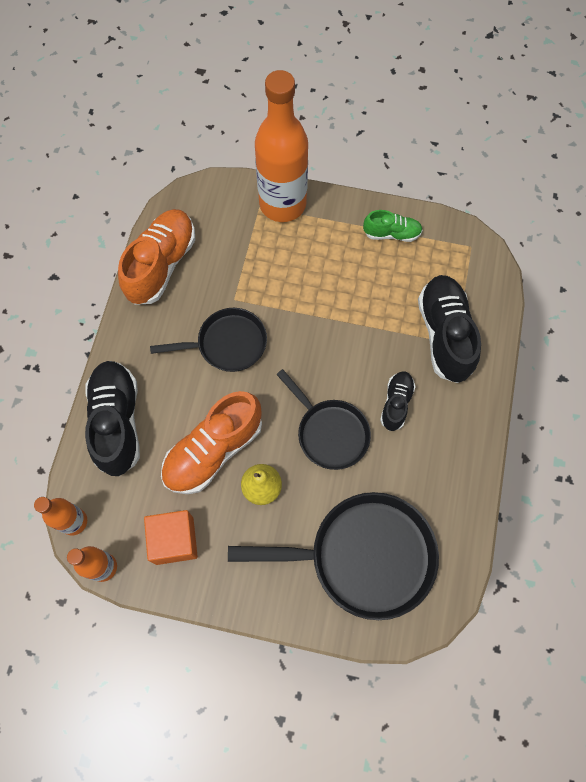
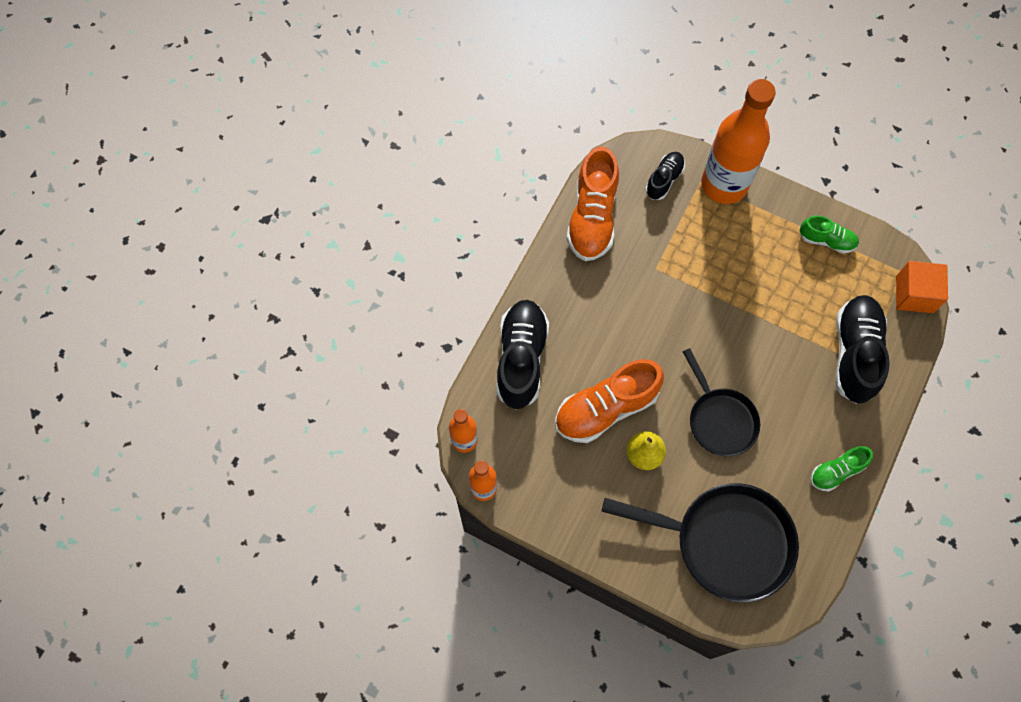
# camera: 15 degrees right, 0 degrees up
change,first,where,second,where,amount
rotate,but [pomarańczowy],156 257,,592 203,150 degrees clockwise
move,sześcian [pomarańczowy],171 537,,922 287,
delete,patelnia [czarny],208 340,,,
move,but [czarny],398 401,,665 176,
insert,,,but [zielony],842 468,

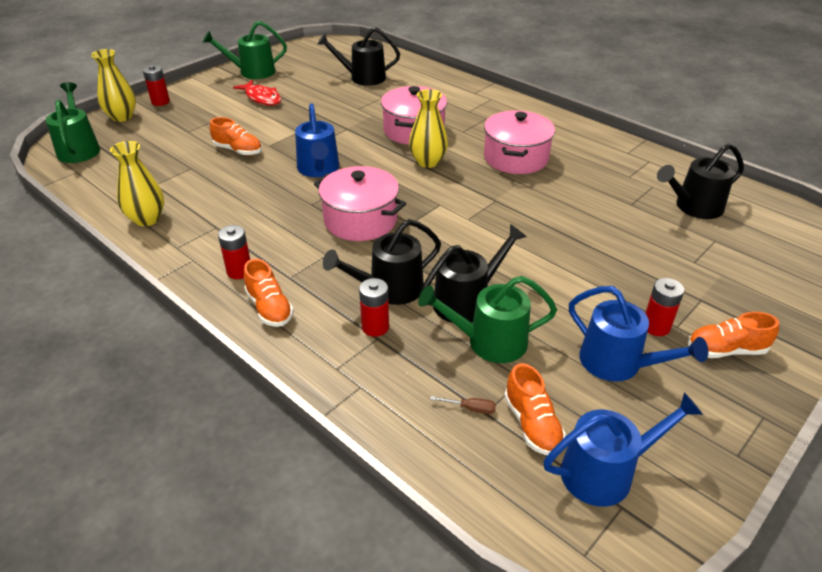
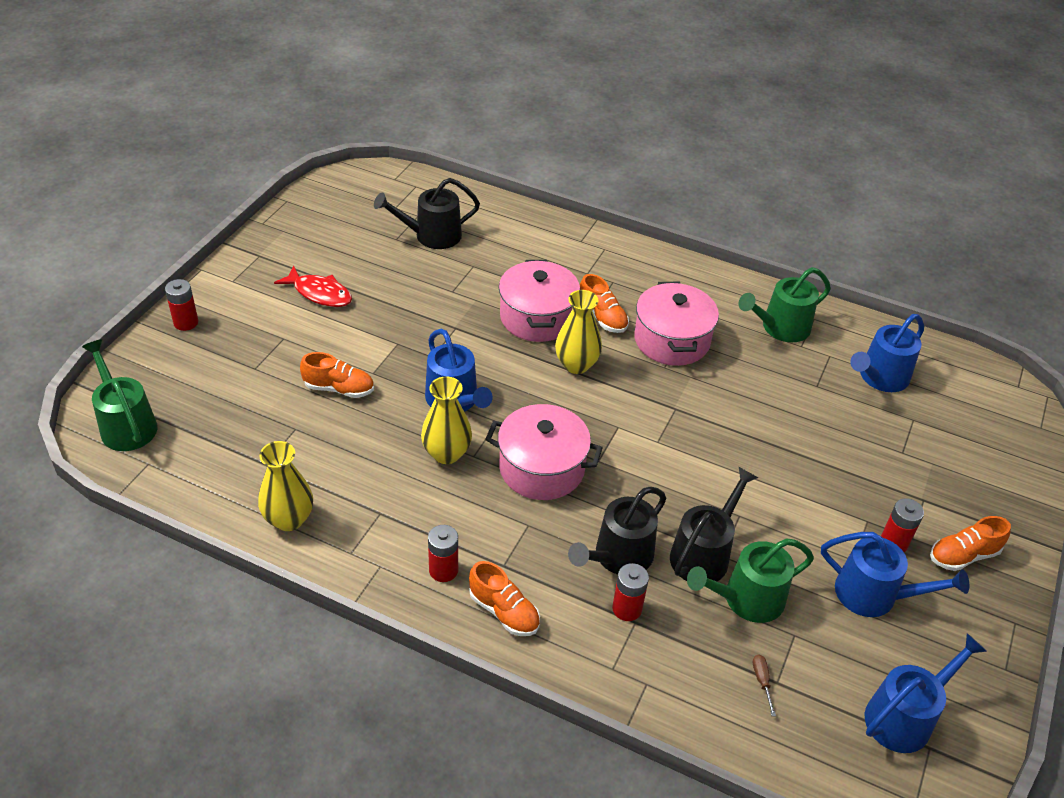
# camera: 20 degrees left, 5 degrees up
change,first,where,second,where,amount
move,wazon [żółty],113 85,,446 420,
move,konewka [zielony],245 50,,784 304,
rotate,śrubokręt [brązowy],463 405,,764 686,90 degrees counterclockwise
move,but [pomarańczowy],535 409,,604 303,
recolor,konewka [czarny],700 181,konewka [niebieski],887 353,

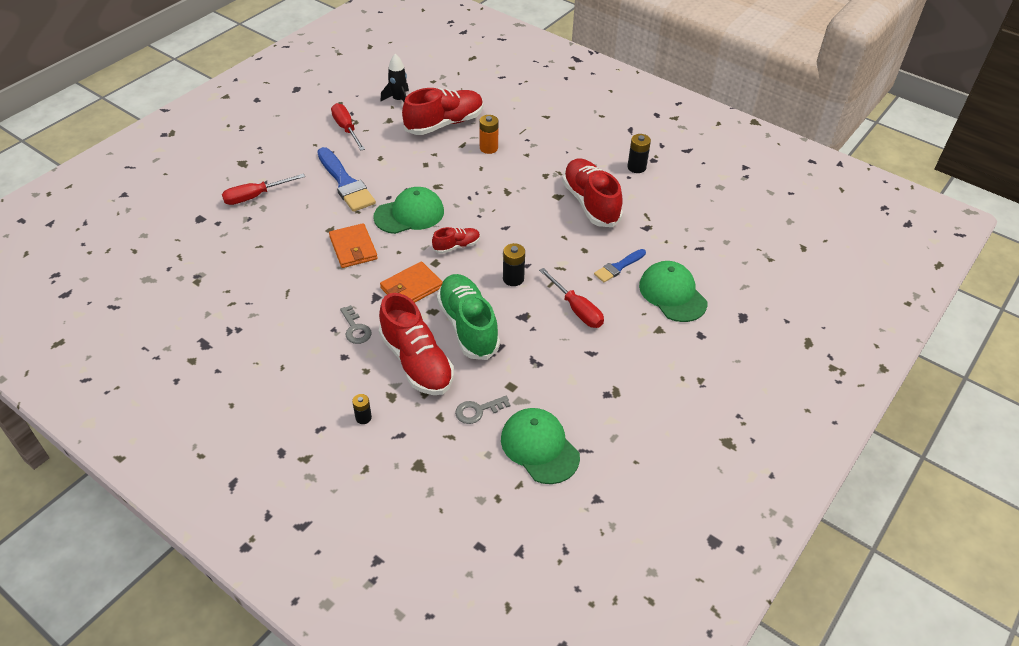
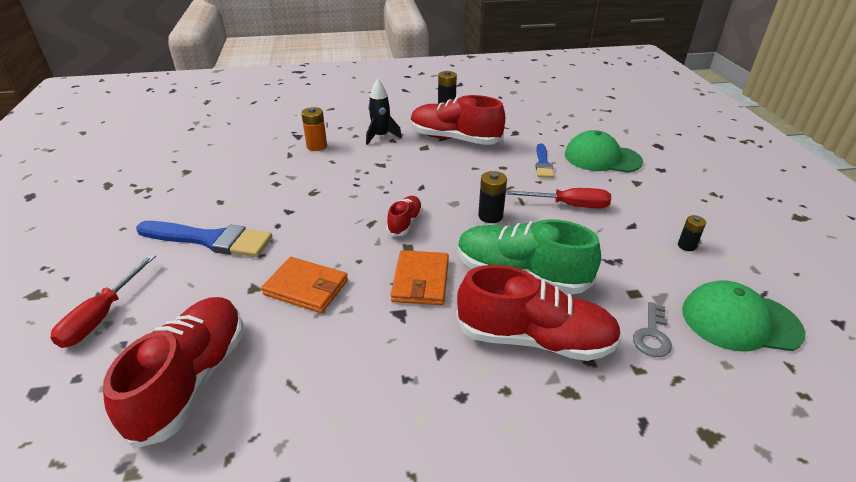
# camera: 45 degrees left, 10 degrees down
change,first,where,second,where,amount
delete,śrubokręt [czerwony],348 127,,,
delete,klucz [szary],356 324,,,
move,bateria [czarny],362 409,,692 233,
delete,czapka [zielony],408 210,,,
move,rakieta [czarny],394 78,,384 112,
move,but [czerwony],442 111,,173 373,

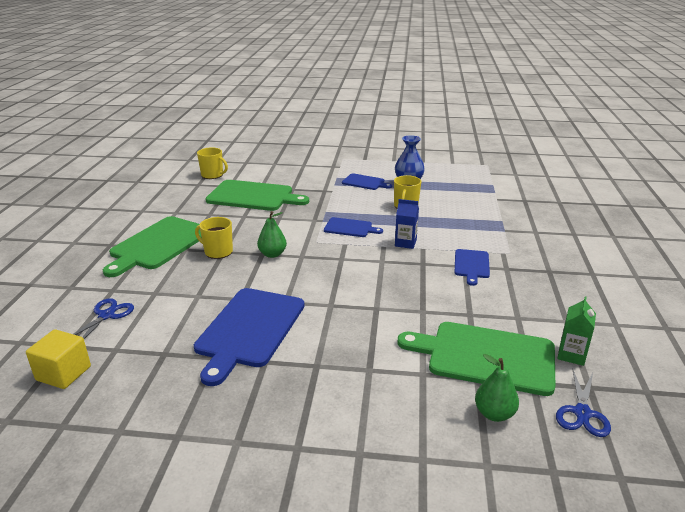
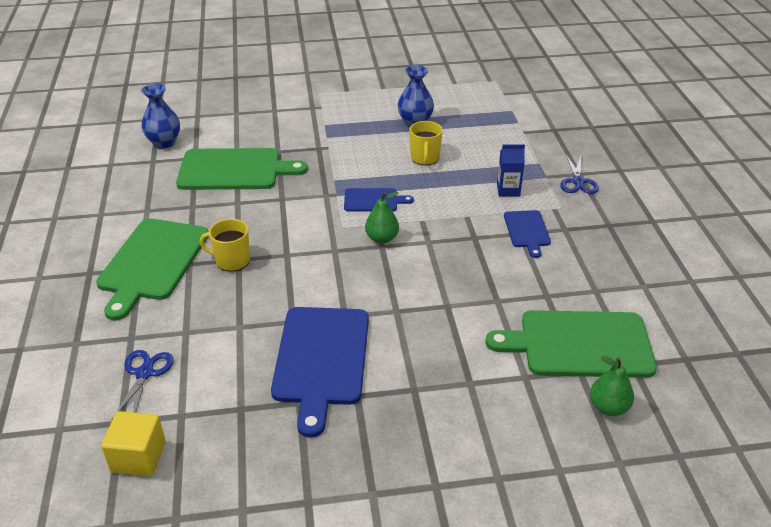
# camera: 15 degrees left, 10 degrees up
change,first,where,second,where,amount
replace,kubek [żółty],212 163,wazon [niebieski],160 116,
move,gruszka [zielony],272 234,,382 218,
delete,deska do krojenia [niebieski],367 181,,,
move,karton mleka [niebieski],407 224,,511 170,
move,nożyczki [niebieski],583 403,,579 174,
delete,karton mleka [zielony],576 331,,,

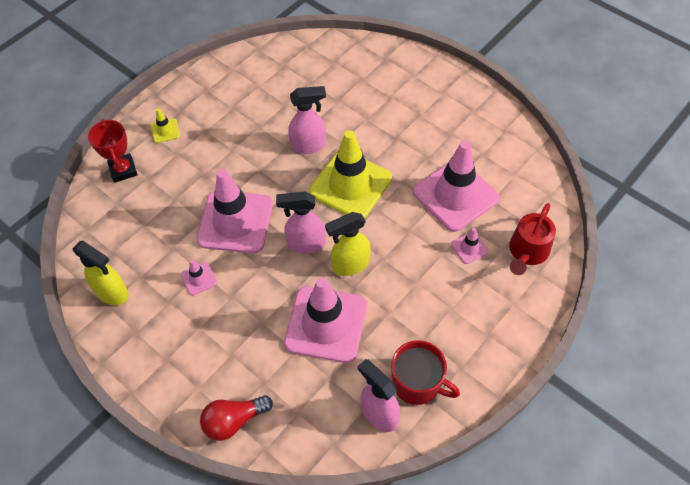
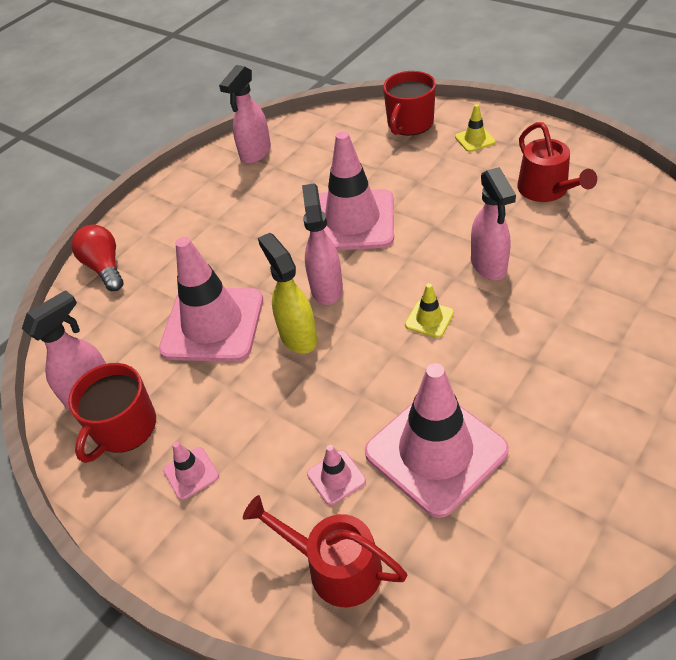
# camera: 90 degrees right, 10 degrees down
change,first,where,second,where,amount
recolor,spryskiwacz [żółty],100 273,spryskiwacz [różowy],245 114,
replace,puchar [czerwony],113 151,kubek [czerwony],409 103,
move,pachołek [różowy],199 277,,191 470,
resize,pachołek [żółty],350 174,,429 310,x0.42
insert,,,konewka [czerwony],557 162,

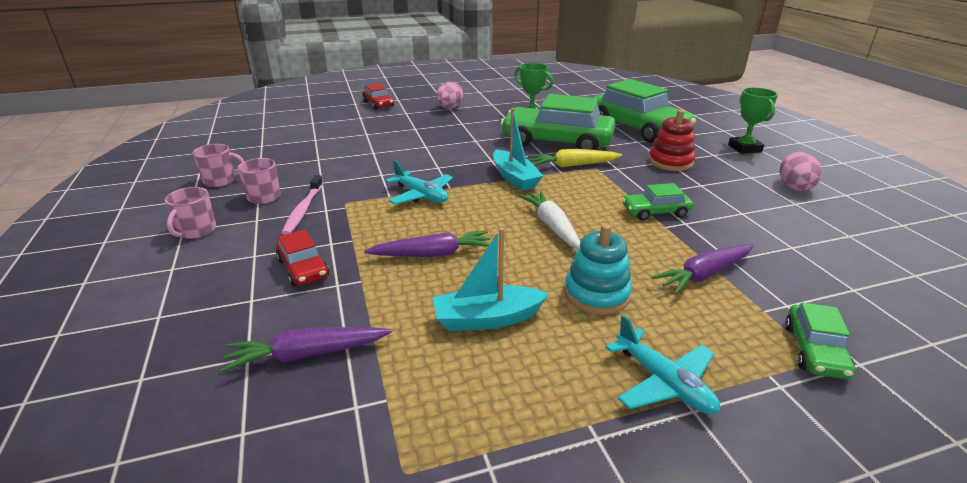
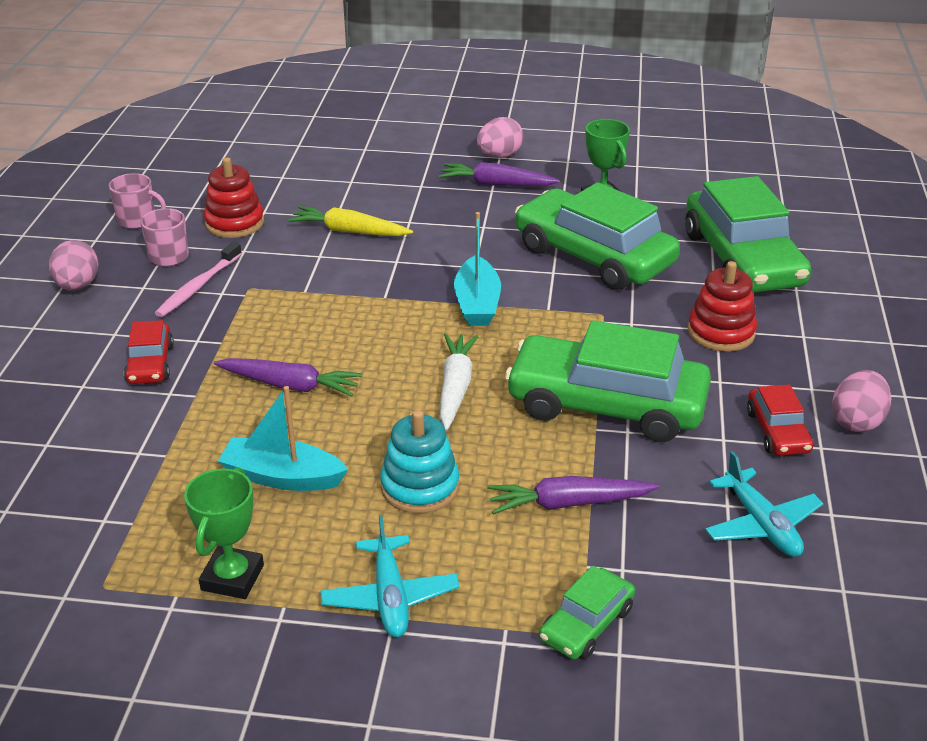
# camera: 25 degrees right, 5 degrees up
change,first,where,second,where,amount
replace,kubek [różowy],190 213,jajko [różowy],74 265,
move,marchewka [fioletowy],306 349,,499 174,
move,samochód [czerwony],378 96,,780 420,
move,samolot [turkusowy],419 182,,764 504,
move,marchewka [żółty],575 158,,350 221,
resize,samochód [zielony],657 202,,608 381,x2.13
move,puchar [zielony],753 120,,224 533,
insert,,,zabawka nakładanka [czerwony],234 197,

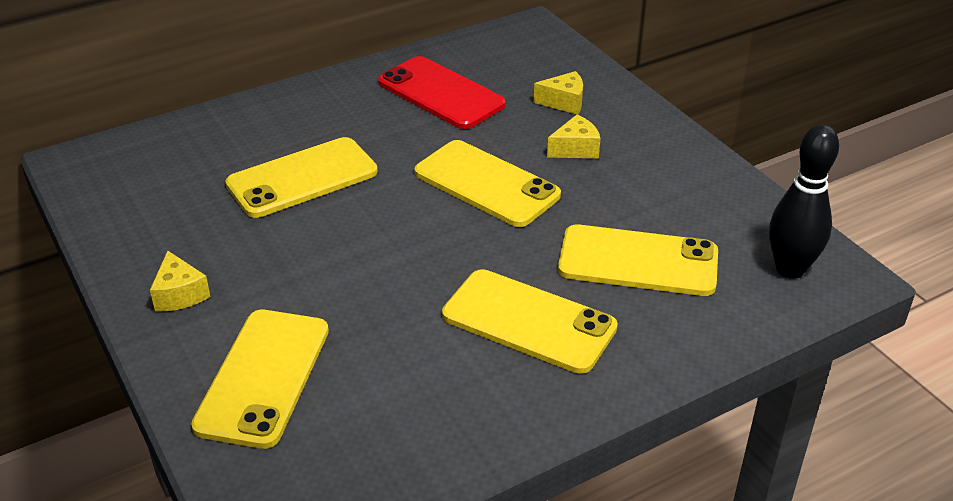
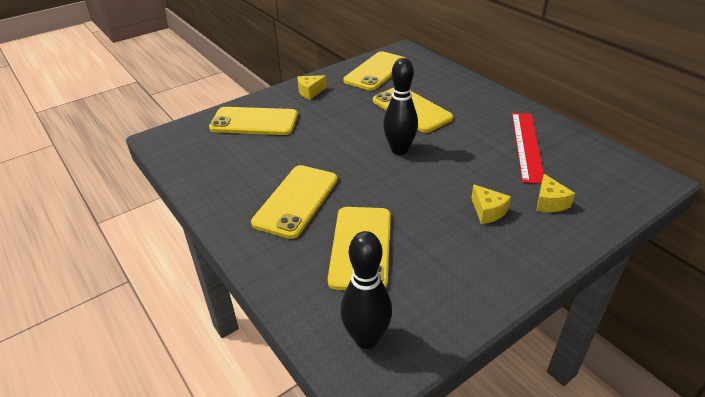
# camera: 85 degrees right, 0 degrees up
change,first,where,second,where,amount
replace,telefon [czerwony],442 92,linijka [czerwony],528 148,
move,telefon [żółty],488 183,,374 71,
insert,,,kręgiel [czarny],400 106,

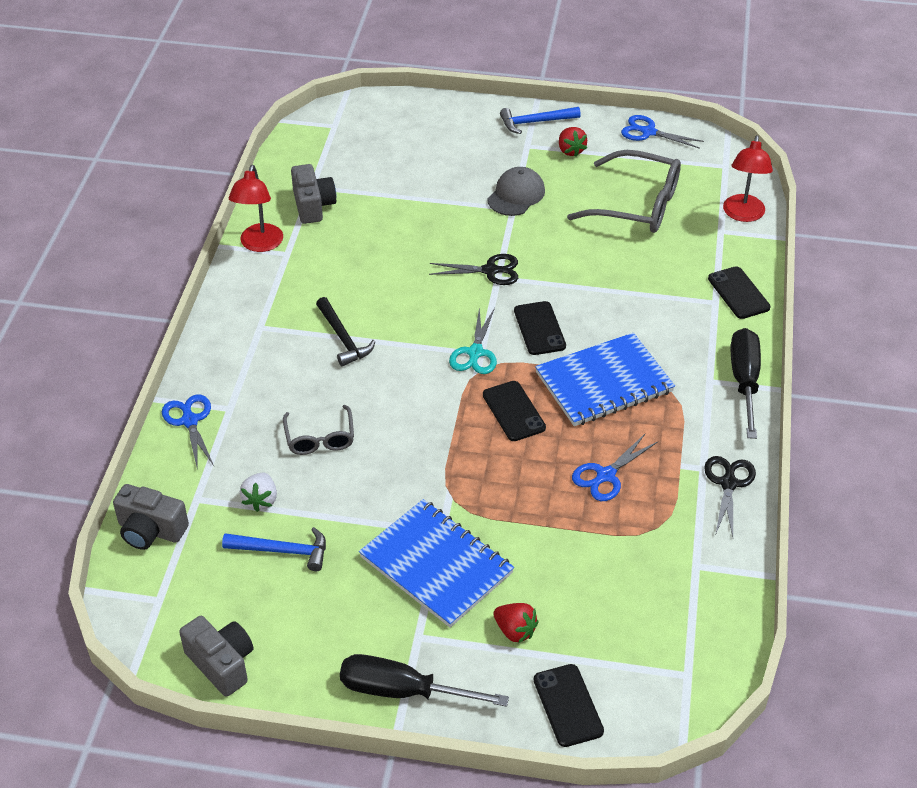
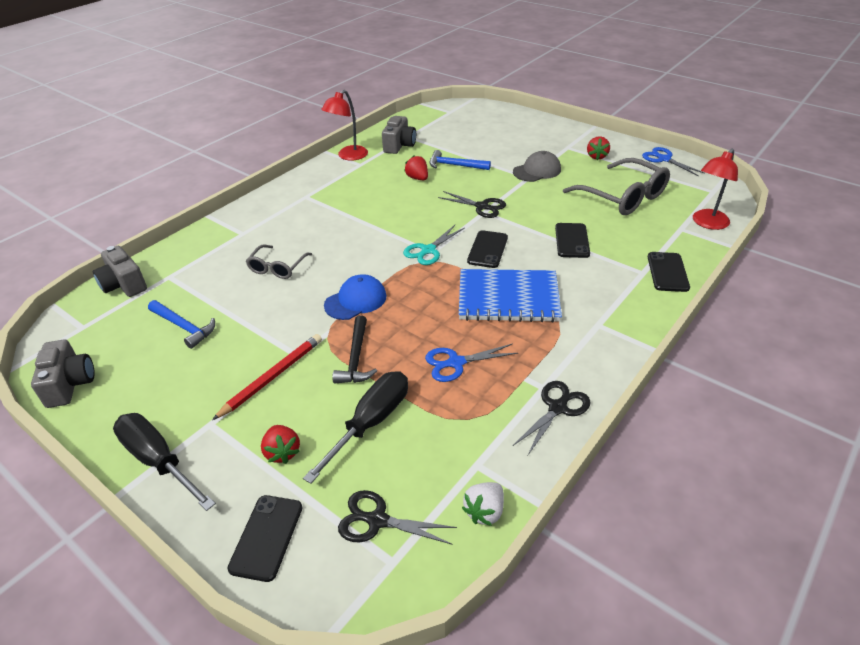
# camera: 30 degrees right, 5 degrees down
change,first,where,second,where,amount
delete,nożyczki [niebieski],188 430,,,
move,truskawka [biały],258 492,,483 504,
move,młotek [czarny],345 331,,354 349,
replace,zeszyt [niebieski],436 563,ołówek [czerwony],267 377,
move,telefon [czarny],514 411,,572 240,
move,młotek [niebieski],540 120,,460 160,
move,śrubokręt [czarny],746 383,,355 427,
insert,,,czapka [niebieski],355 297,
insert,,,nożyczki [czarny],397 517,
insert,,,truskawka [czerwony],416 167,

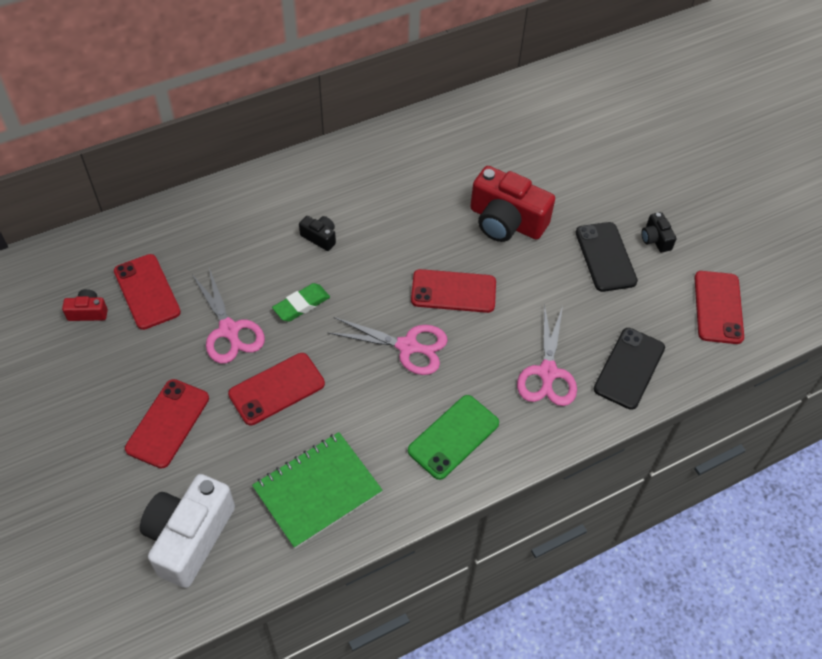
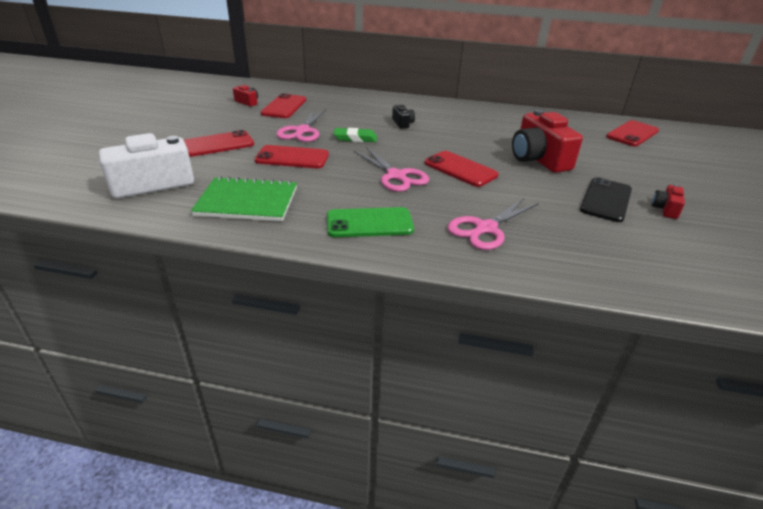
# camera: 40 degrees right, 20 degrees down
change,first,where,second,where,amount
delete,telefon [czarny],629 369,,,
recolor,aparat fotograficzny [czarny],659 232,aparat fotograficzny [czerwony],668 201,
move,telefon [czerwony],719 307,,632 133,

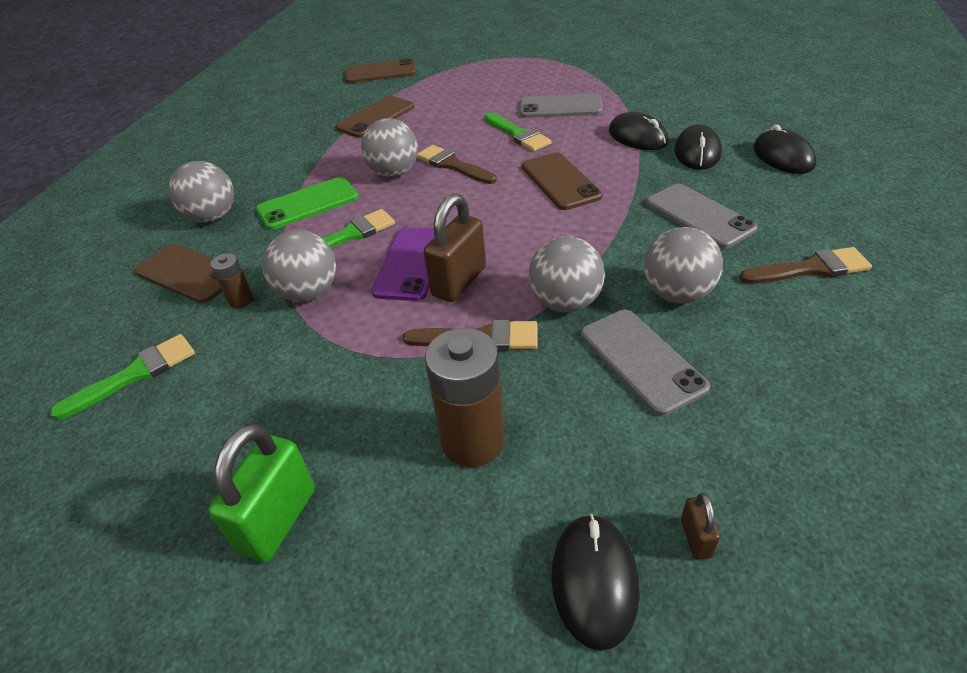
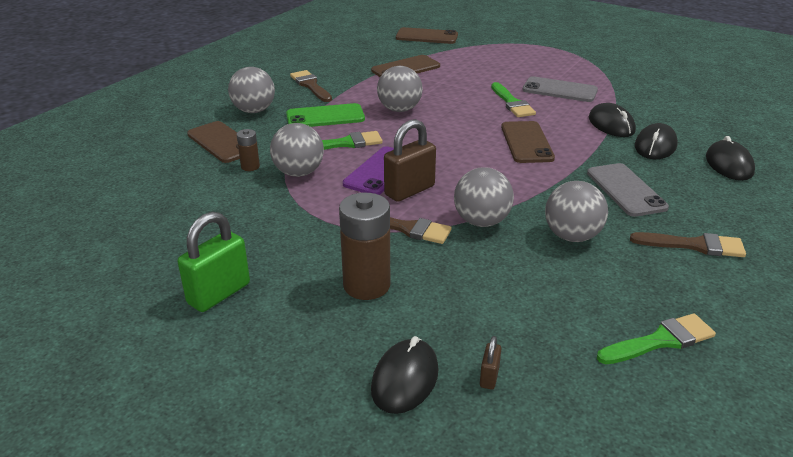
# camera: 15 degrees right, 10 degrees down
change,first,where,second,where,amount
move,pędzel [zielony],122 377,,656 338,
move,pędzel [brązowy],457 164,,311 86,
delete,telefon [szary],645 363,,,

